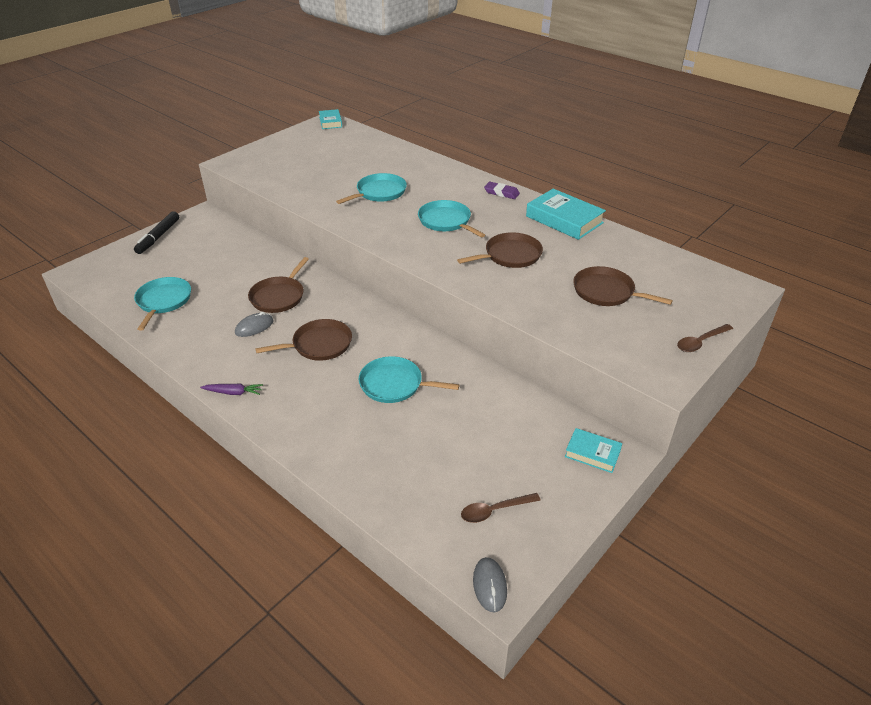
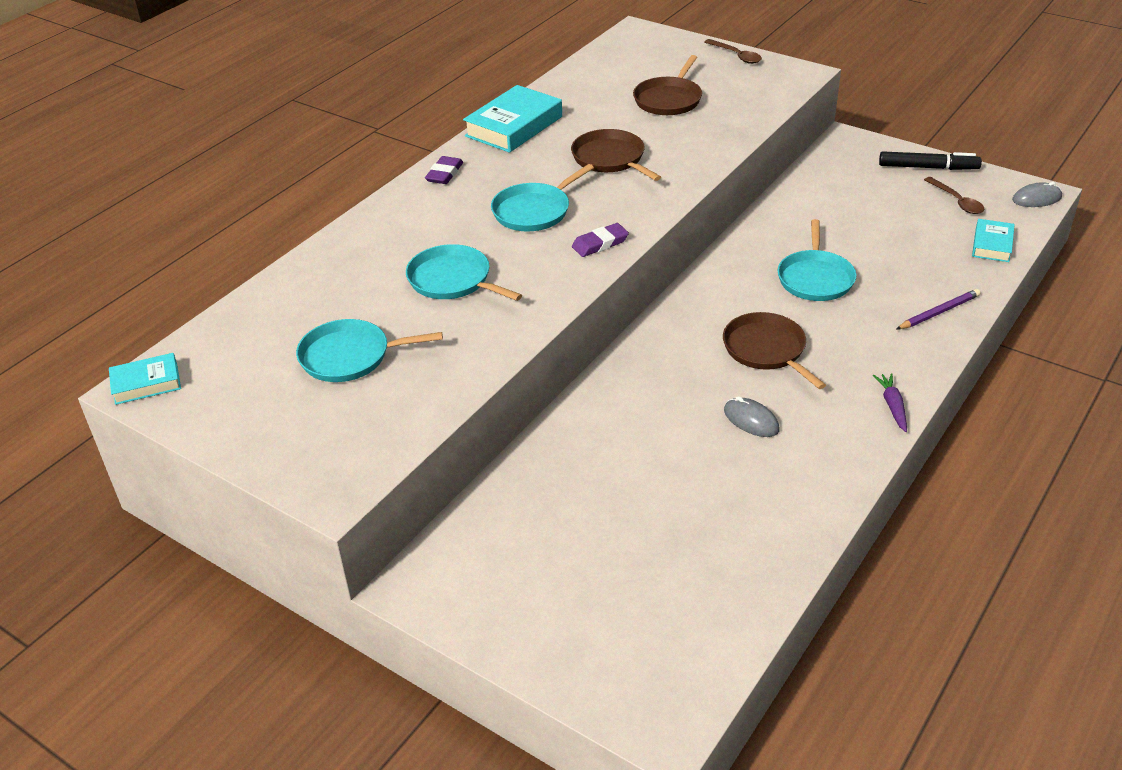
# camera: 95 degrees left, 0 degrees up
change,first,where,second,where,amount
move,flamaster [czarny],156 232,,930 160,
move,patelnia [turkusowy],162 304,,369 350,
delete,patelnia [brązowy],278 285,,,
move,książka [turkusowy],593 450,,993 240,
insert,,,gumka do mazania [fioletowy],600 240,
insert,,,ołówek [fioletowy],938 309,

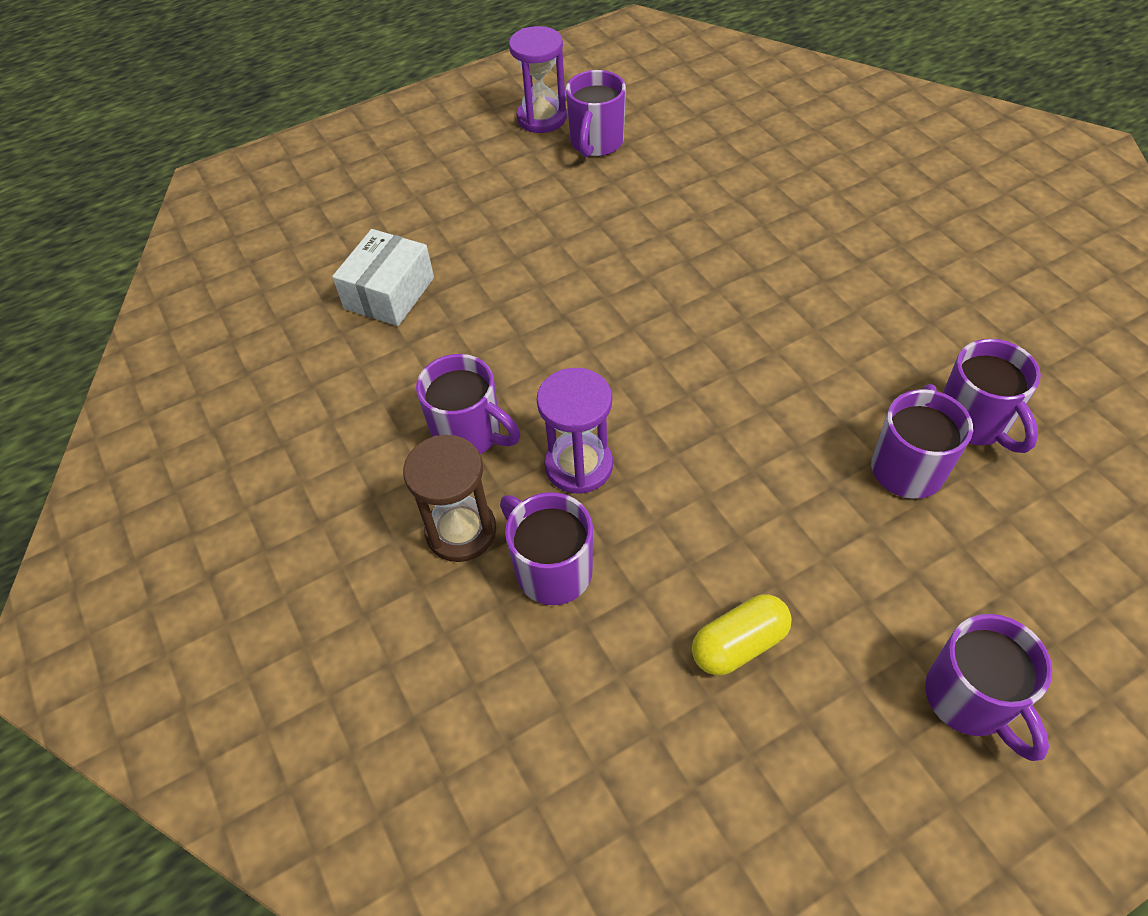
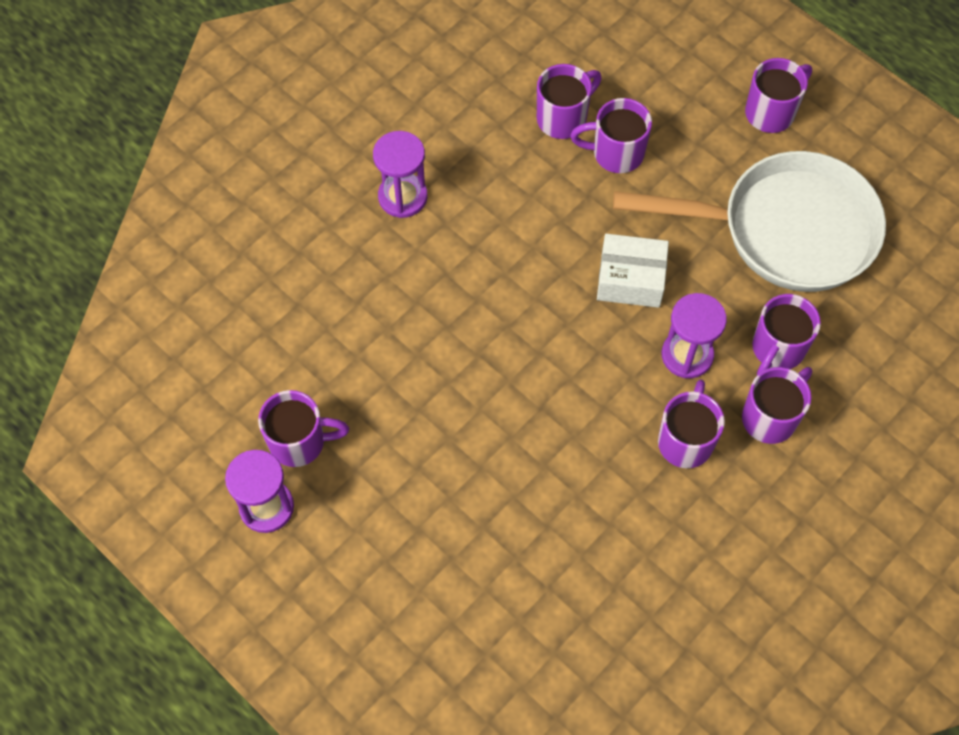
# camera: 110 degrees left, 10 degrees up
change,first,where,second,where,amount
move,pudełko [biały],383 277,,633 271,
replace,klepsydra [brązowy],449 498,kubek [fioletowy],777 405,
replace,kapsułka [żółty],742 634,patelnia [biały],749 221,
insert,,,klepsydra [fioletowy],400 174,

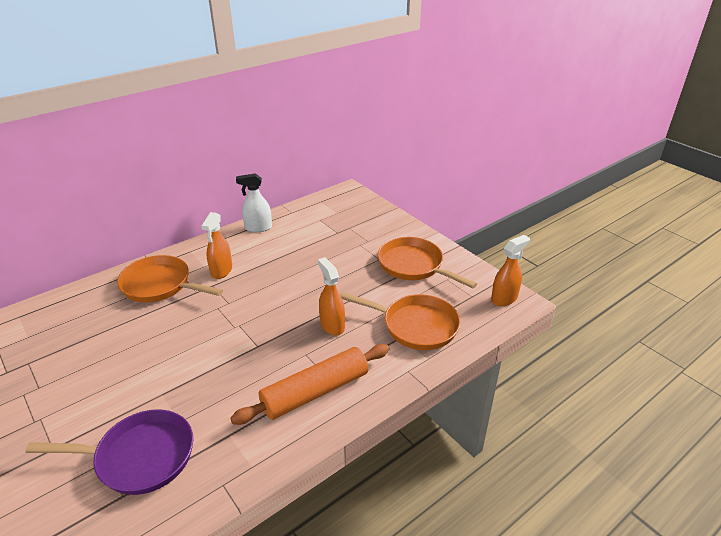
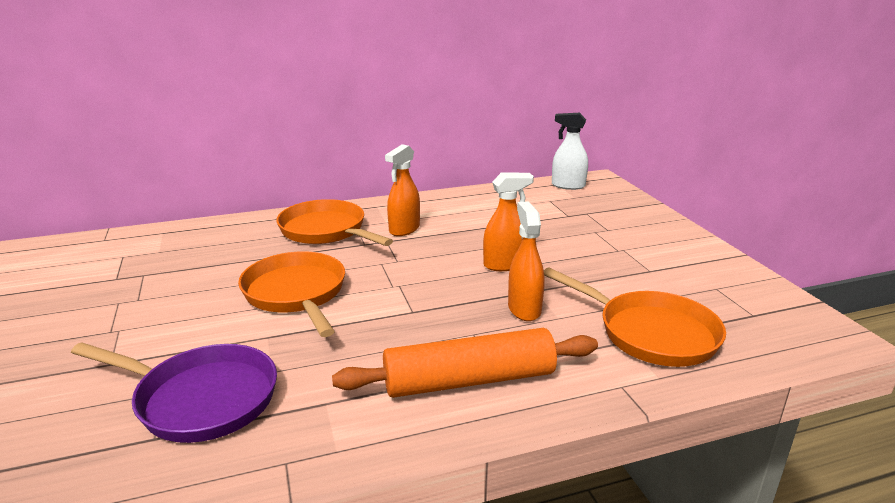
# camera: 20 degrees right, 10 degrees down
change,first,where,second,where,amount
move,spryskiwacz [biały],254 202,,570 151,
move,patelnia [pomarańczowy],427 262,,291 294,
move,spryskiwacz [pomarańczowy],510 270,,508 221,

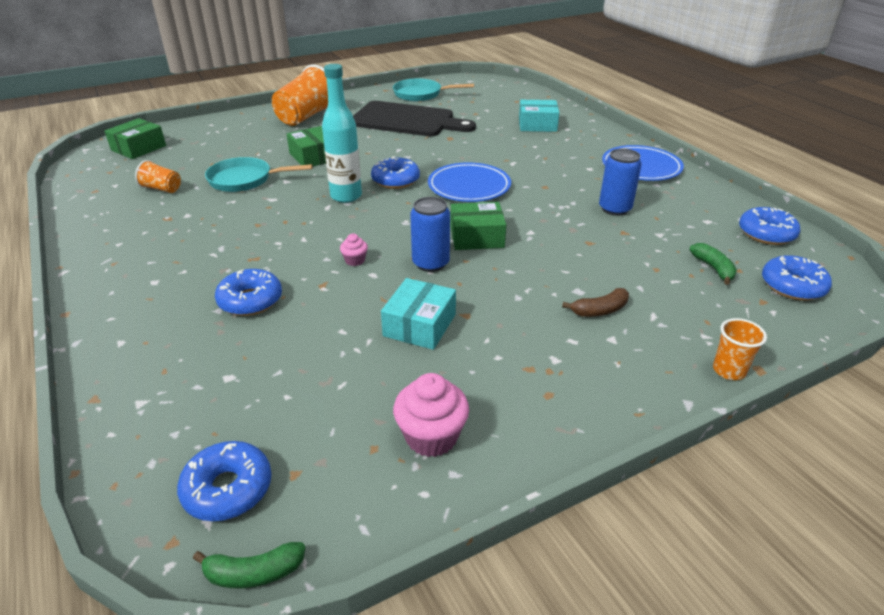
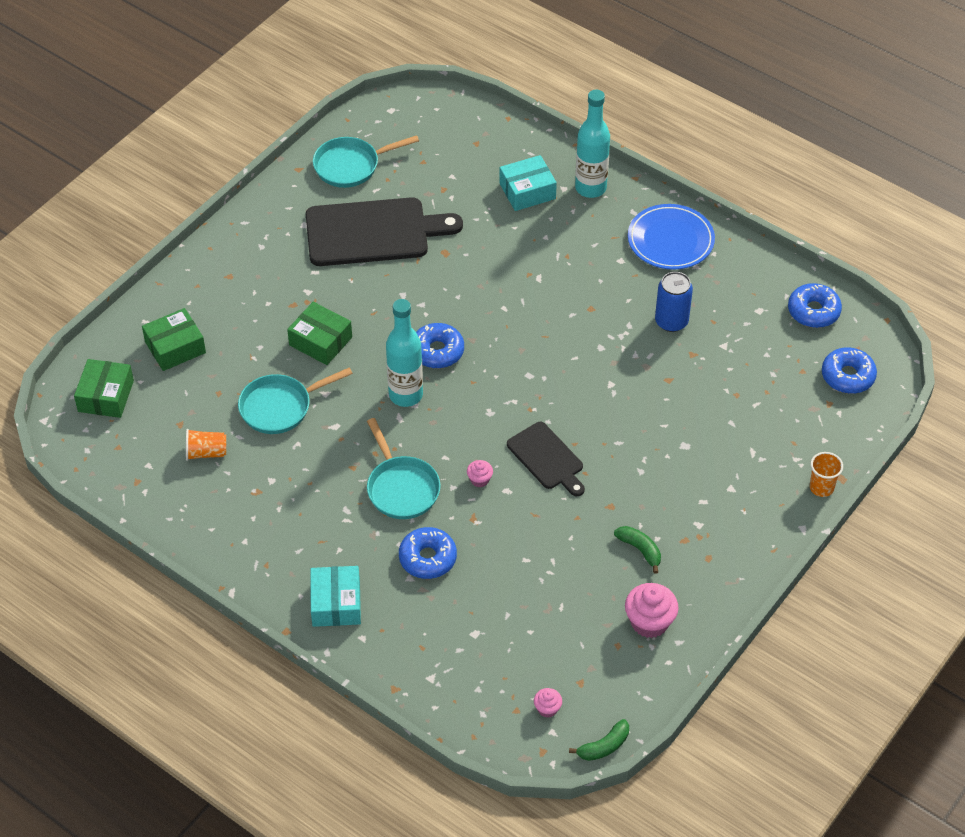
# camera: 25 degrees left, 15 degrees up
change,first,where,second,where,amount
replace,donut [niebieski],224 481,muffinka [różowy],548 703,
delete,szklanka [pomarańczowy],300 95,,,
move,pudełko [turkusowy],418 314,,335 596,
replace,puszka [niebieski],430 234,deska do krojenia [czarny],546 459,
delete,talerz [niebieski],469 182,,,
move,pudełko [zielony],478 226,,174 339,
delete,banan [brązowy],595 302,,,
move,banan [zielony],713 264,,637 550,
insert,,,patelnia [turkusowy],404 468,
insert,,,butelka [turkusowy],592 144,

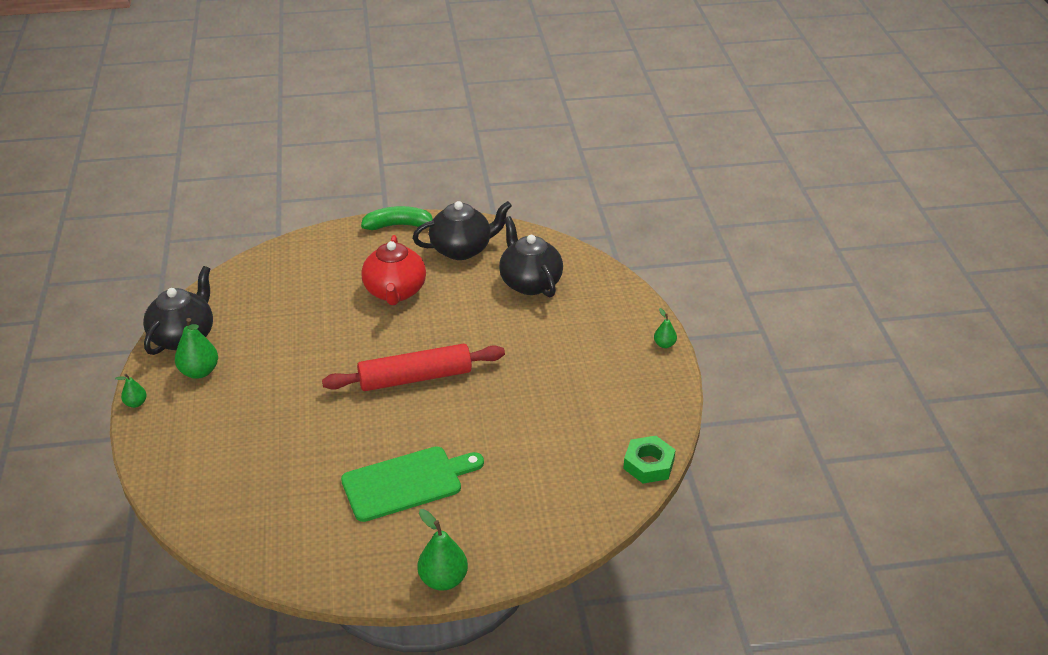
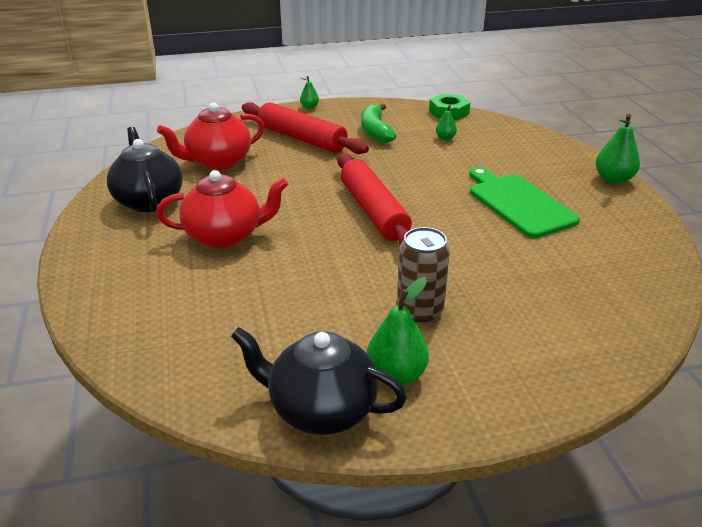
# camera: 95 degrees left, 5 degrees down
change,first,where,second,where,amount
move,gruszka [zielony],131 391,,447 122,
move,banan [zielony],397 218,,378 123,
recolor,imbryk [czarny],531 256,imbryk [czerwony],210 136,
insert,,,wałek do ciasta [czerwony],305 128,
insert,,,puszka [brązowy],423 274,

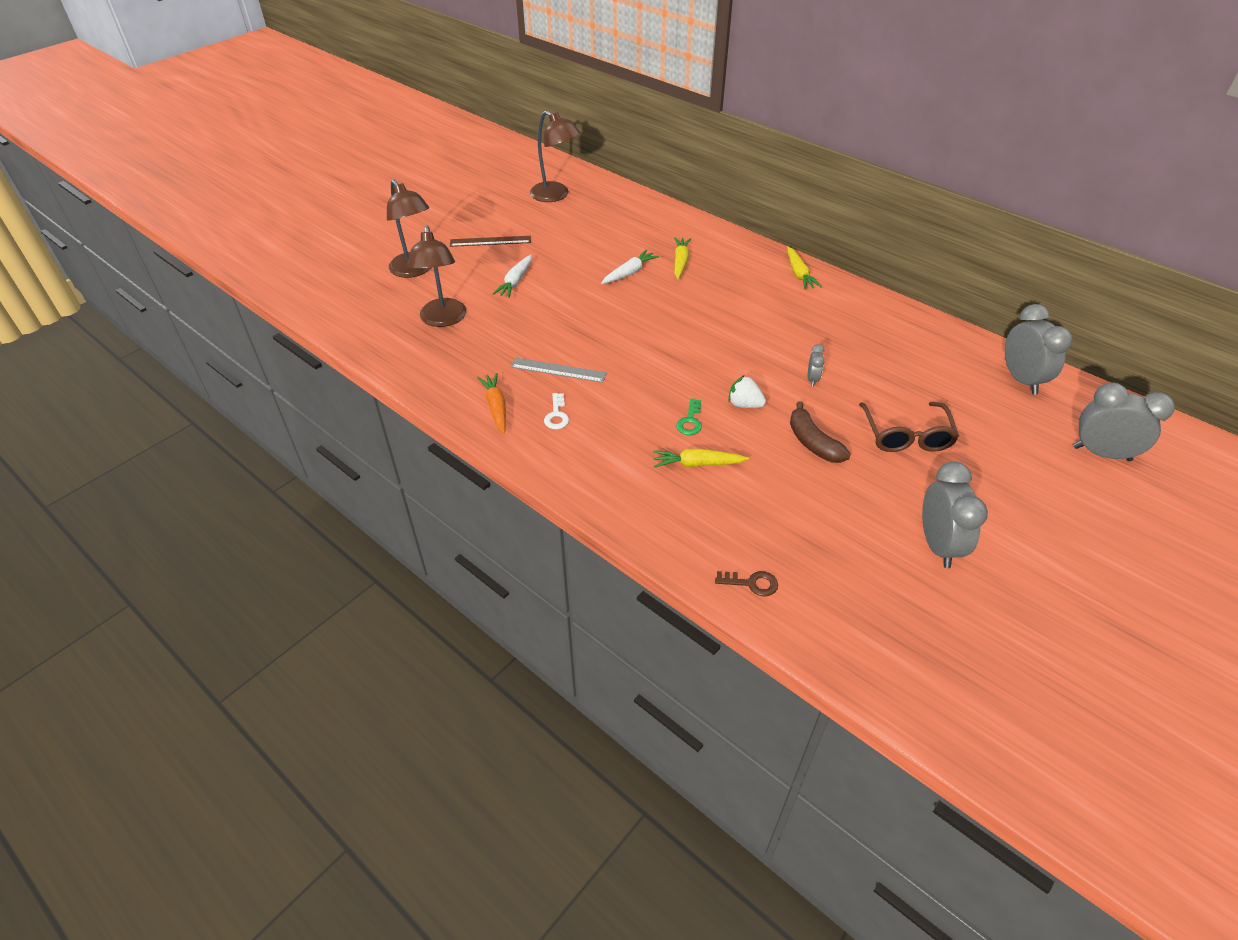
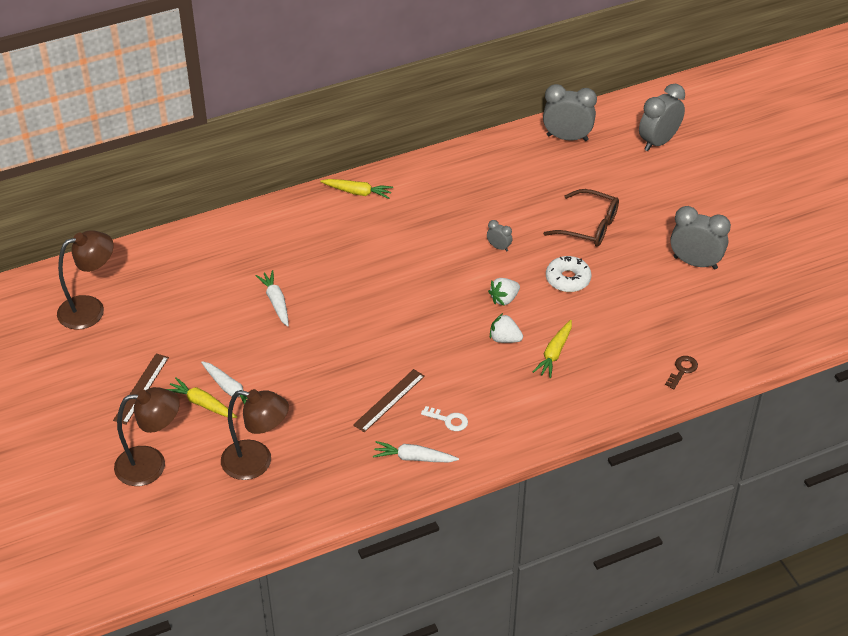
# camera: 65 degrees left, 0 degrees up
change,first,where,second,where,amount
recolor,marchewka [pomarańczowy],491 403,marchewka [biały],416 451,
recolor,linijka [szary],559 370,linijka [brązowy],389 400,
move,marchewka [żółty],682 258,,202 397,
replace,klucz [zielony],689 417,truskawka [biały],506 328,
replace,banan [brązowy],820 432,donut [biały],568 274,

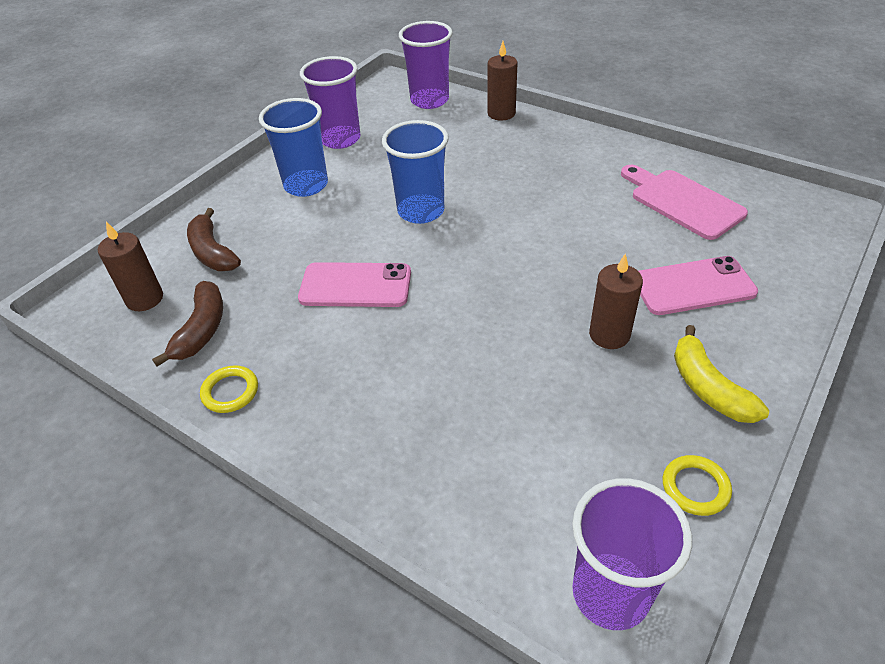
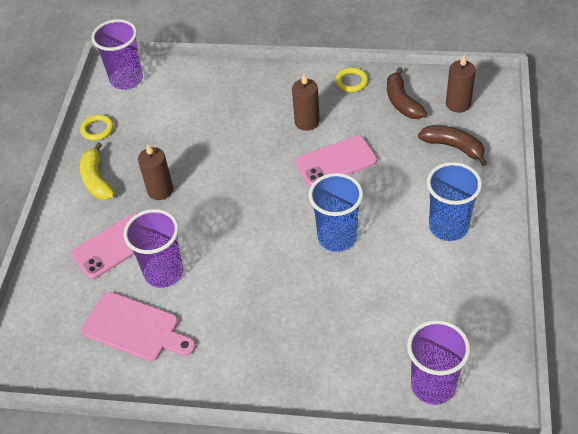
# camera: 155 degrees right, 5 degrees up
change,first,where,second,where,amount
move,szklanka [fioletowy],330 102,,153 248,
move,świeca [brązowy],502 81,,306 102,
rotate,banan [żółty],721 374,,97 171,150 degrees counterclockwise

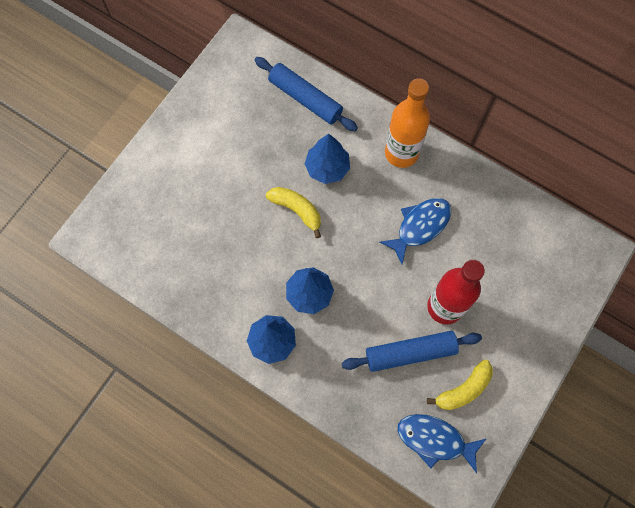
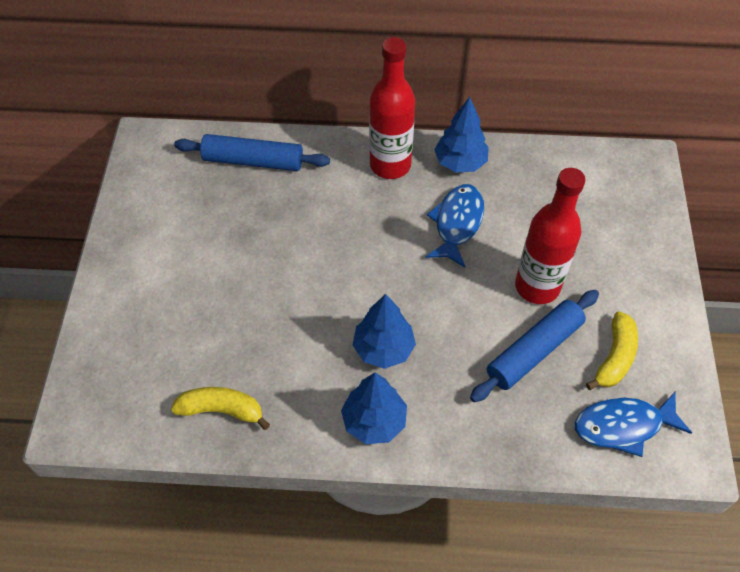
# camera: 30 degrees left, 15 degrees down
change,first,where,second,where,amount
move,banan [żółty],293 212,,220 408,
move,drzewko [niebieski],327 159,,461 135,
recolor,butelka [pomarańczowy],407 123,butelka [czerwony],392 108,

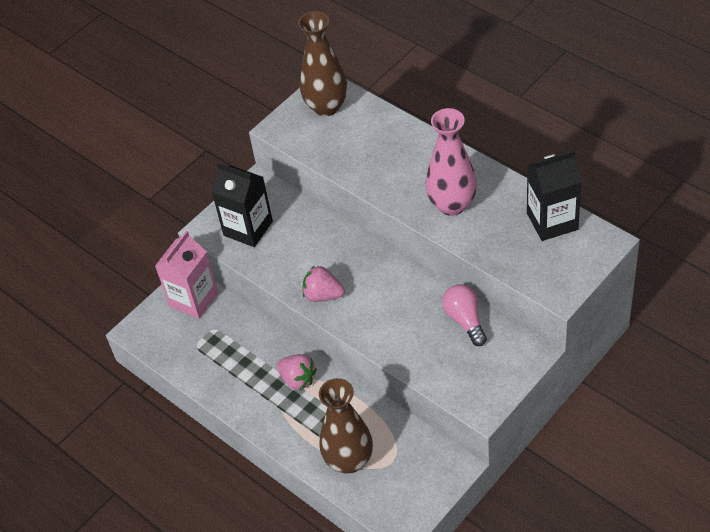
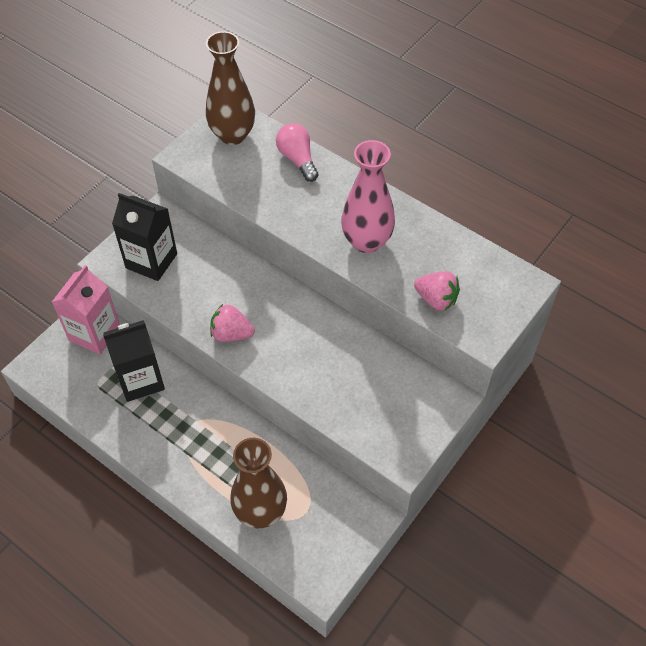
# camera: 10 degrees left, 5 degrees up
change,first,where,second,where,amount
move,truskawka [różowy],296 372,,437 291,
move,żarówka [różowy],464 315,,297 152,
move,karton mleka [czarny],554 195,,134 361,

